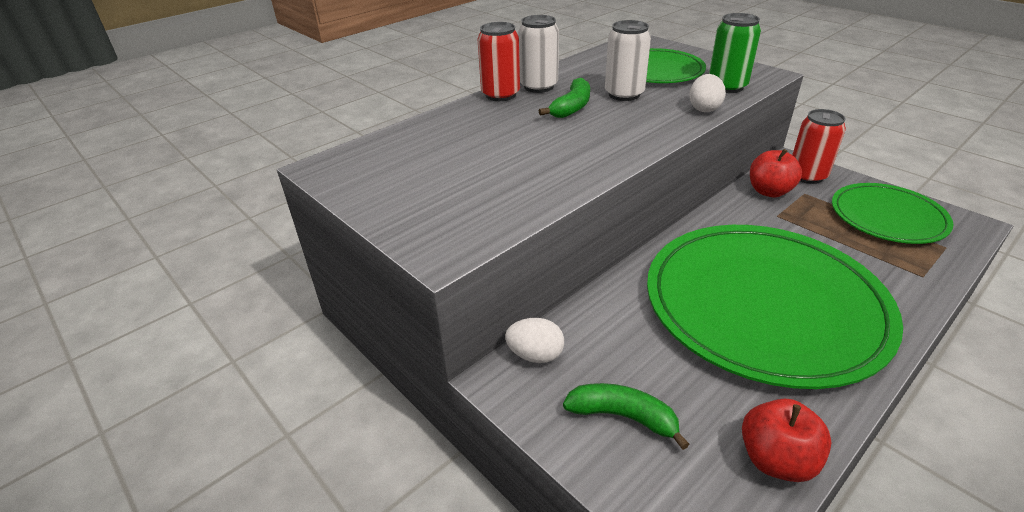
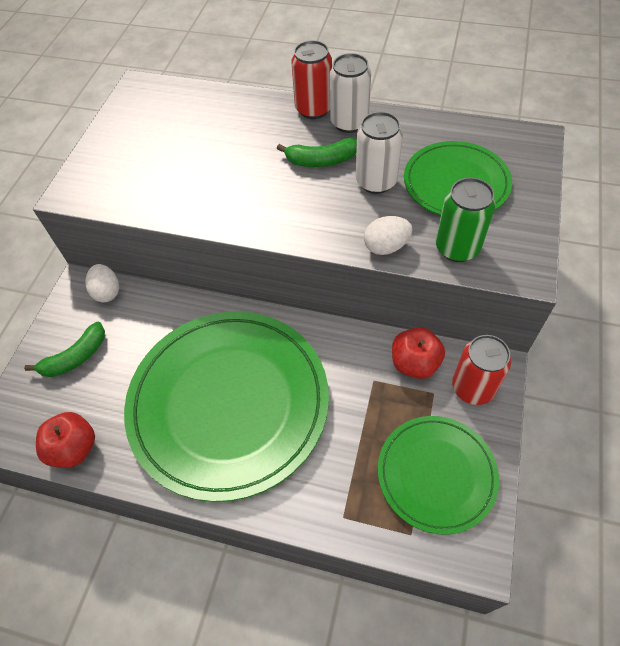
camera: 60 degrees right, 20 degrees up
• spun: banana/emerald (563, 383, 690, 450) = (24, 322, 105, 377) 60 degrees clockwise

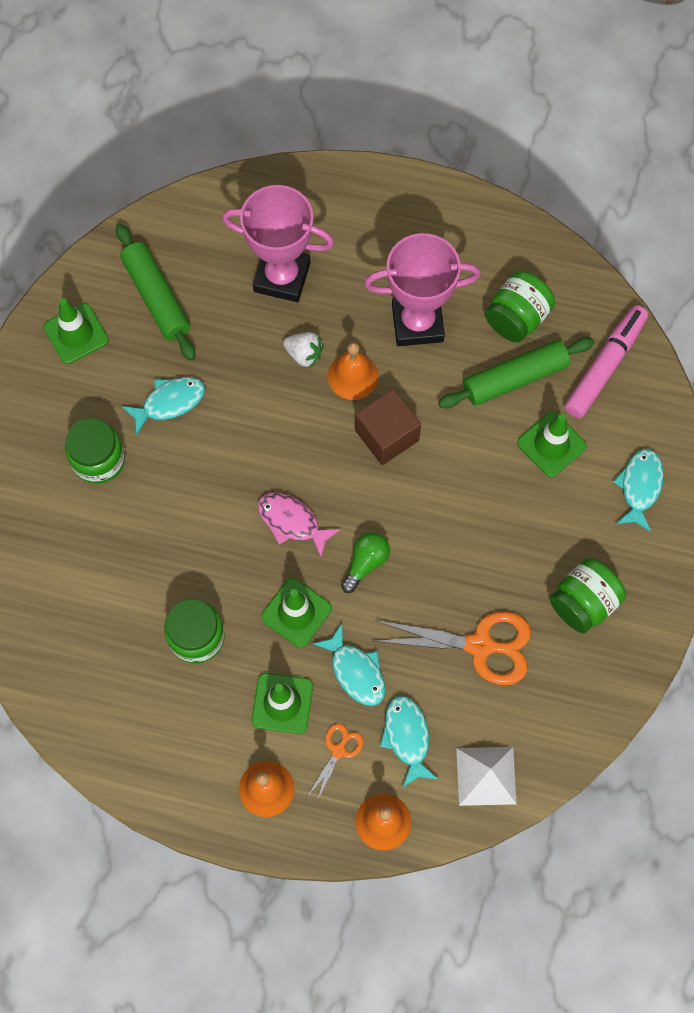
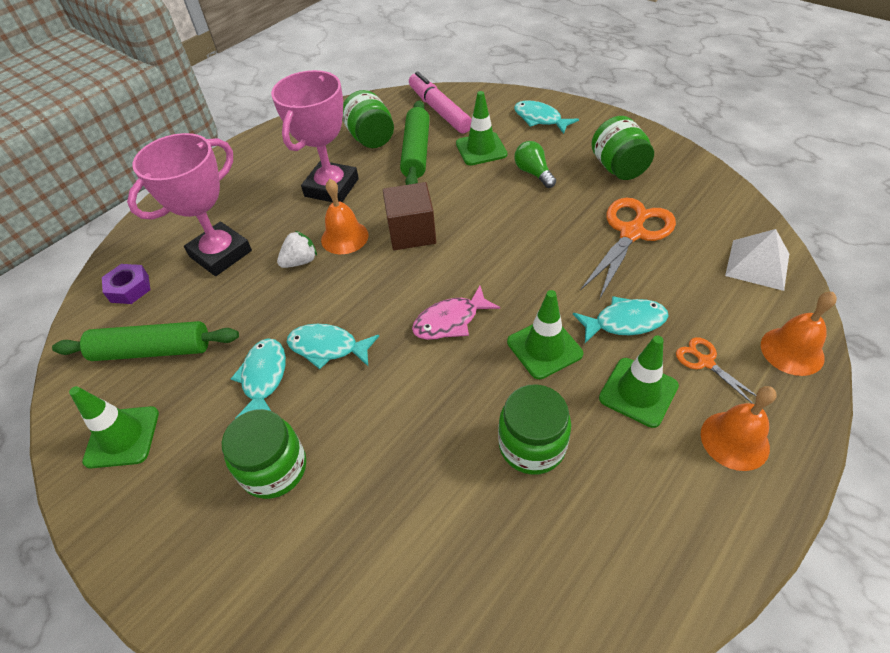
camera: 60 degrees left, 20 degrees down
• appeared: hex nut/purple (102, 264, 150, 304)
• relocated: lightbulb/emerald (341, 532, 390, 593) to (514, 141, 556, 188)
• relocated: fish/turquoise (380, 696, 438, 788) to (287, 324, 379, 369)

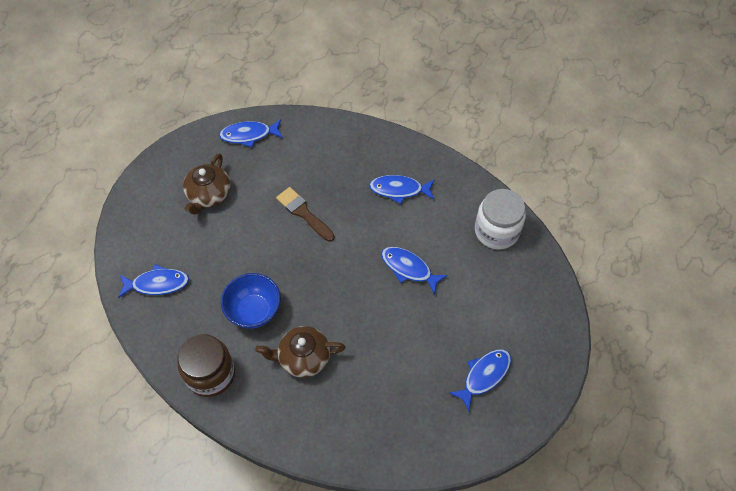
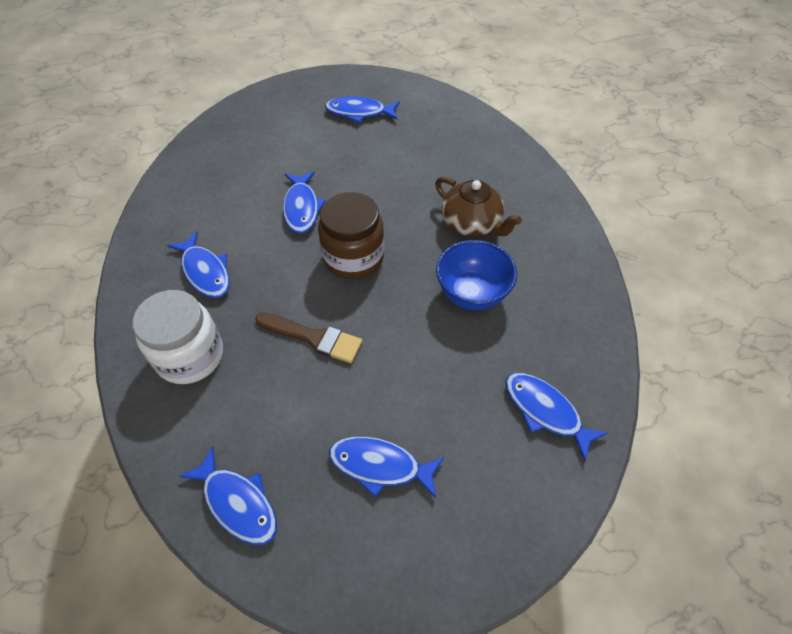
camera: 130 degrees left, 5 degrees down
• relocated: jam jar/dark brown (177, 334, 235, 397) to (318, 192, 384, 279)
• relocated: jam jar/snow-white (475, 189, 526, 250) to (132, 290, 223, 384)
• exchanged: teapot/dark brown (183, 153, 231, 215) to fish/blue (329, 437, 444, 498)
• spun: paint brush/dark brown (276, 187, 335, 242) = (255, 313, 362, 363) 75 degrees counterclockwise

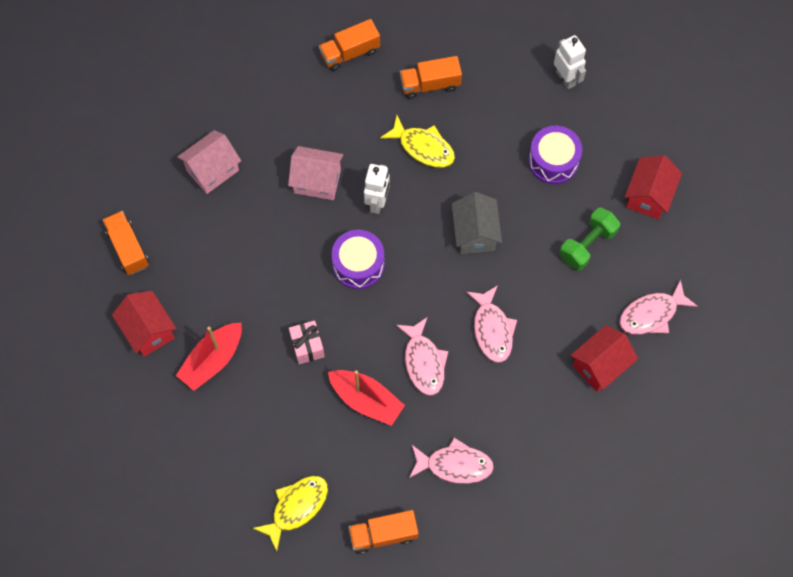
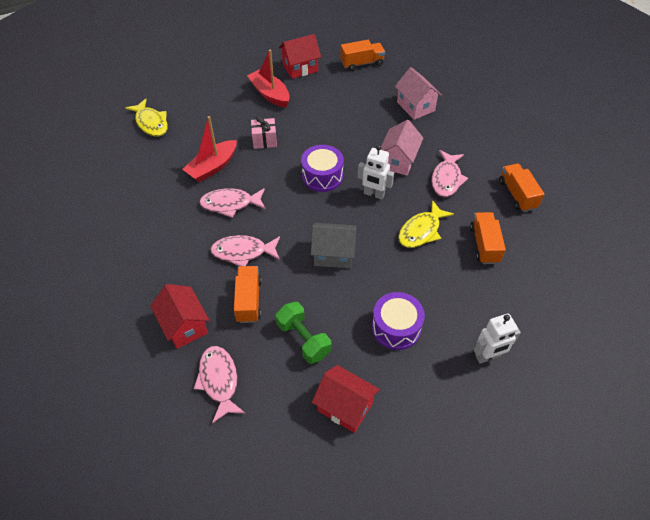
camera: 100 degrees right, 15 degrees down
• relocated: toy truck/bright orange (348, 510, 418, 554) to (234, 266, 262, 323)
• relocated: fish/rosy (409, 438, 494, 484) to (431, 150, 468, 197)

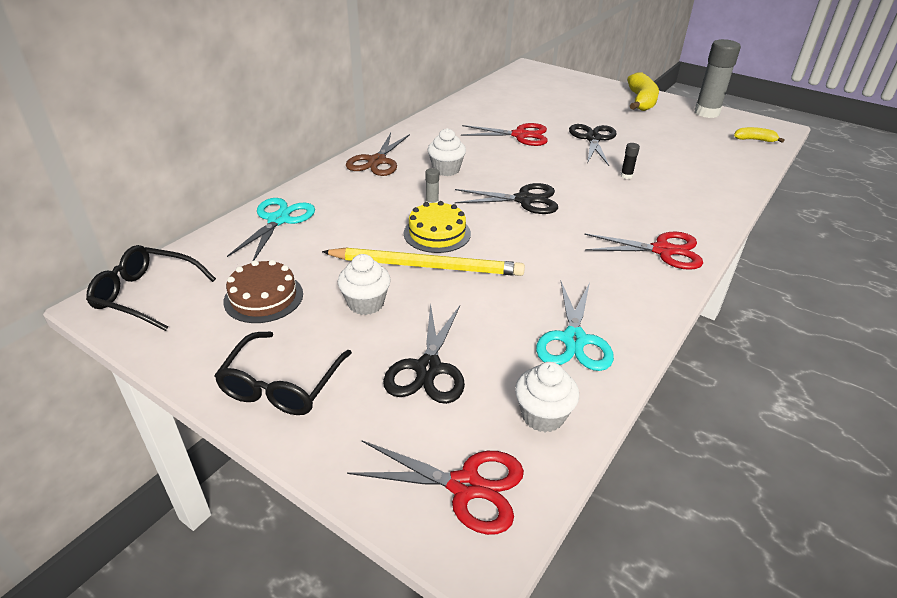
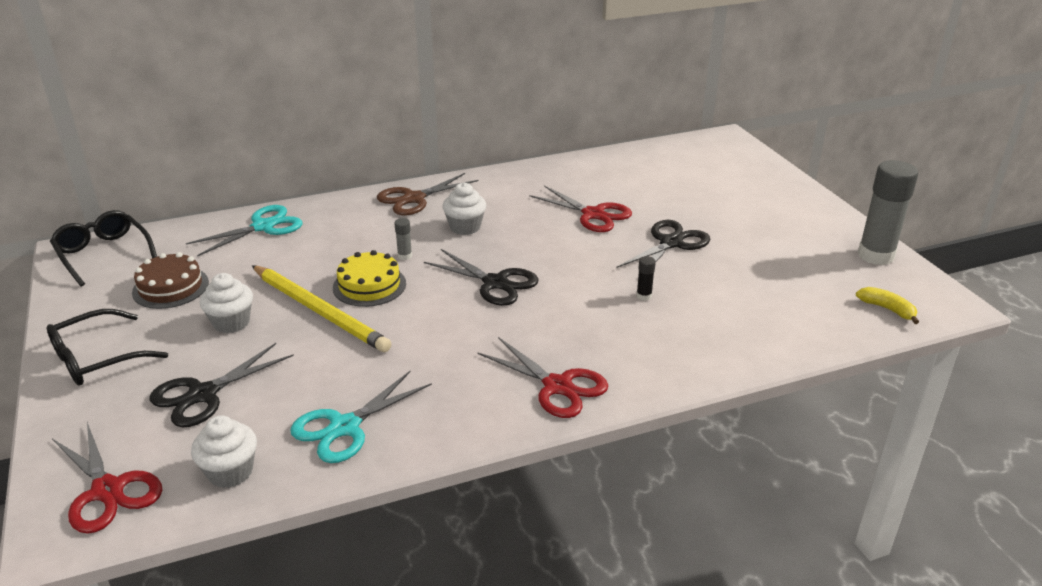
camera: 35 degrees right, 5 degrees down
• missing: banana/bright yellow (627, 72, 659, 111)

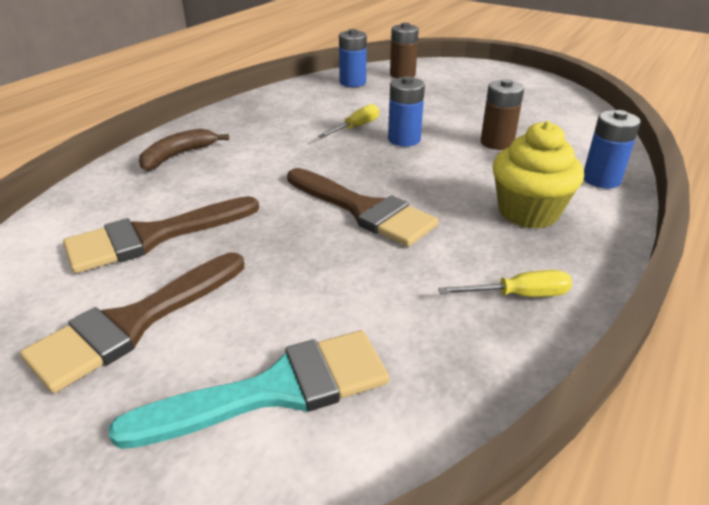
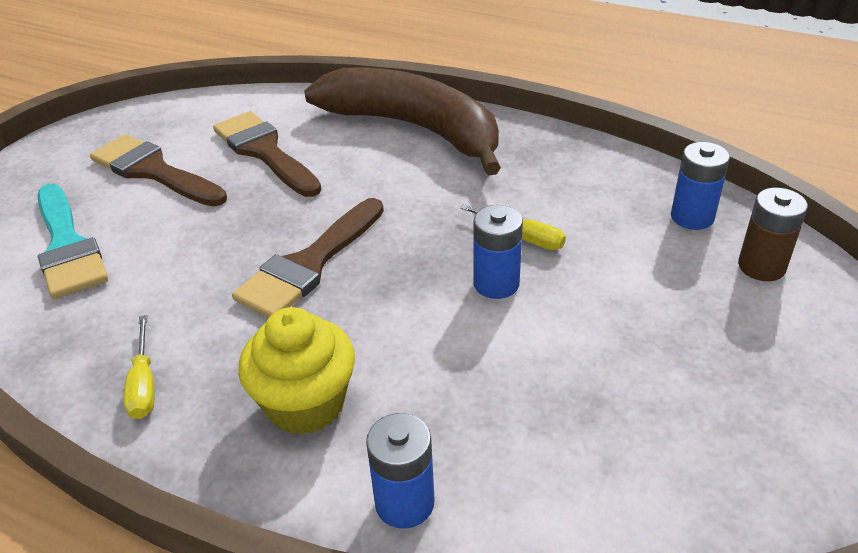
camera: 85 degrees right, 5 degrees up
• missing: AA battery/dark brown (481, 79, 524, 150)
• size: banana/dark brown (139, 129, 229, 171) = (304, 68, 501, 176) x2.33

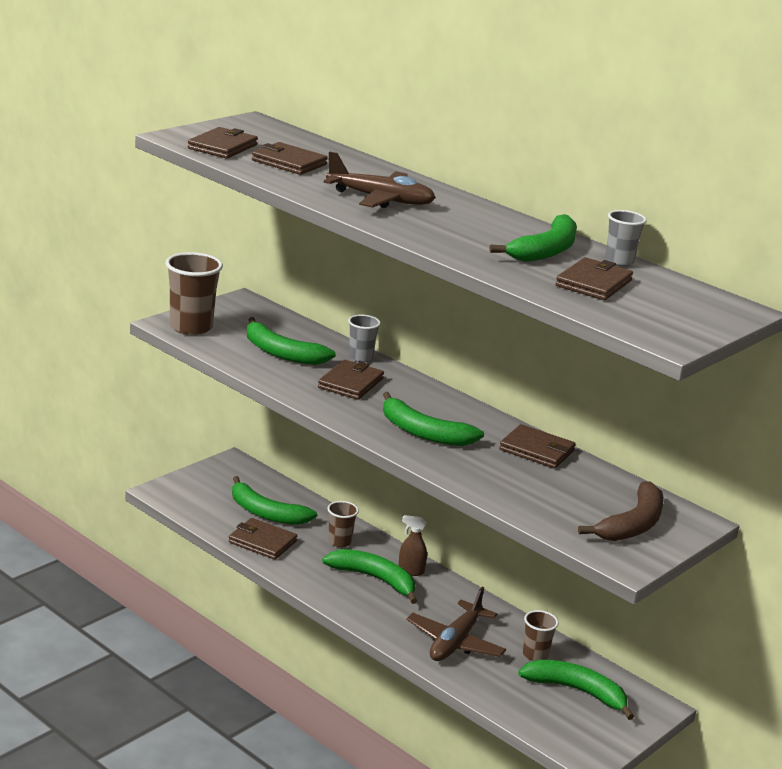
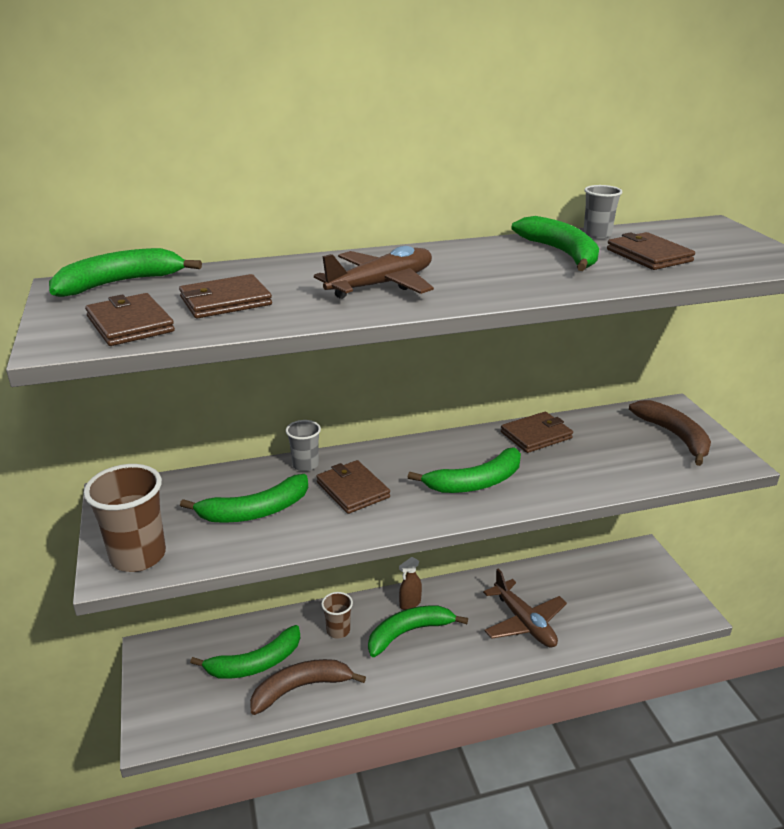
camera: 55 degrees left, 5 degrees up
• missing: tumbler/dark brown (523, 610, 559, 661)
• relocated: banana/emerald (518, 660, 634, 720) to (49, 248, 202, 297)
• exchanged: card wallet/dark brown (229, 518, 297, 560) to banana/dark brown (250, 659, 366, 715)

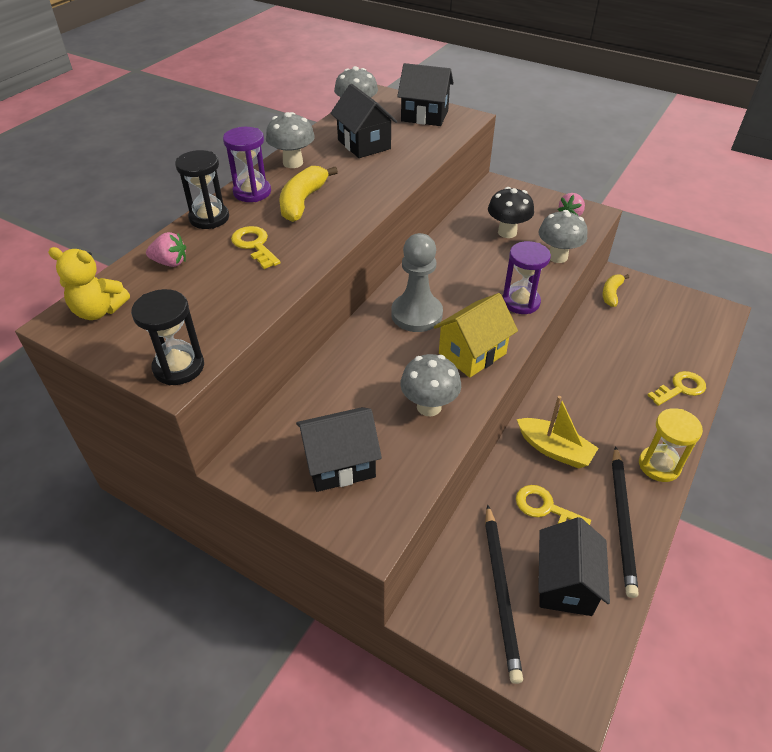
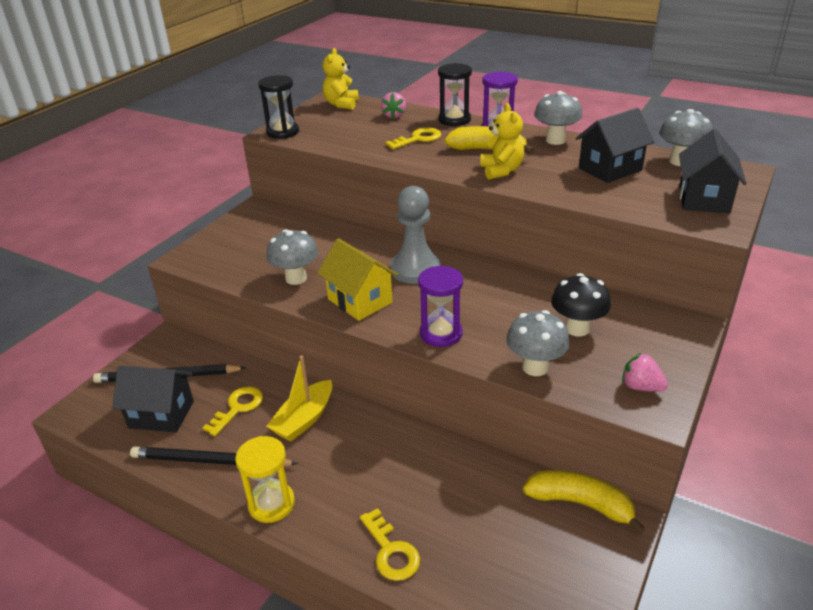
camera: 90 degrees right, 10 degrees down
• missing: toy house/black (296, 407, 382, 492)
• appeared: teddy/bright yellow (480, 103, 524, 180)
• size: banana/bright yellow (603, 274, 629, 307) = (523, 470, 646, 534) x1.52

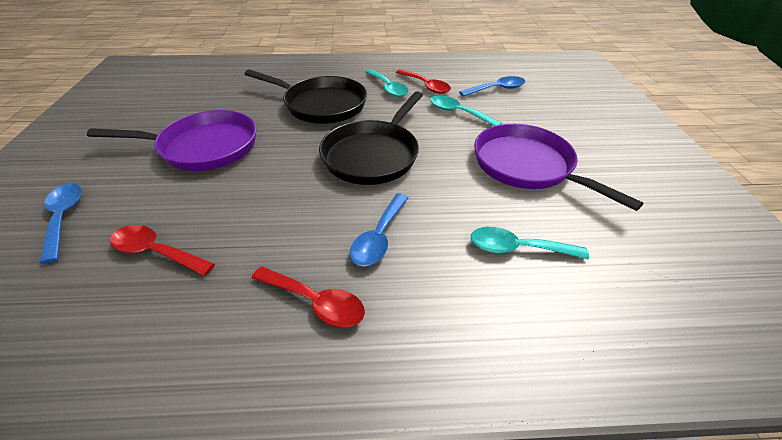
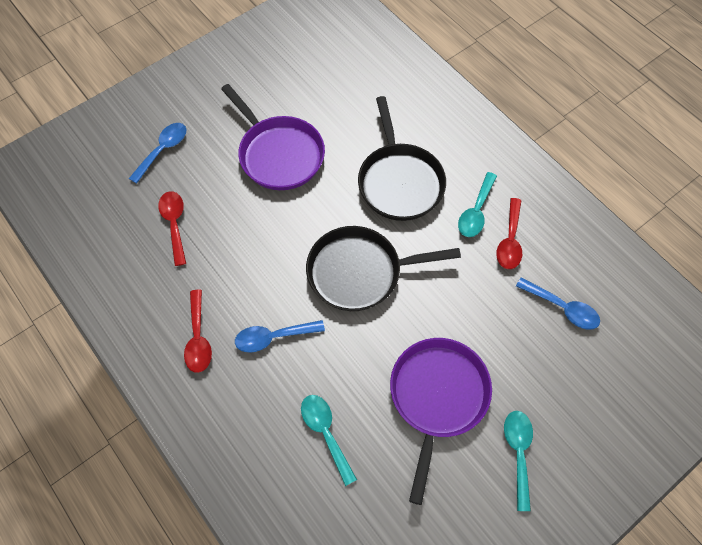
camera: 55 degrees right, 20 degrees up
• relocated: spoon/turquoise (430, 95, 502, 126) to (504, 411, 533, 511)

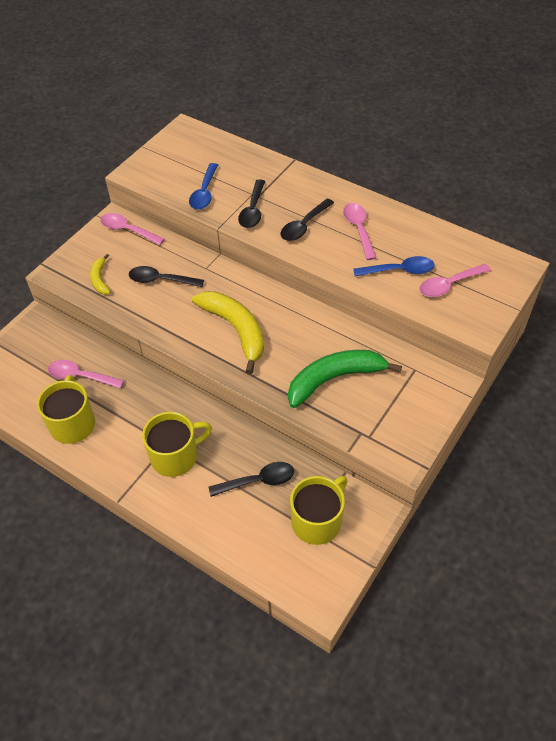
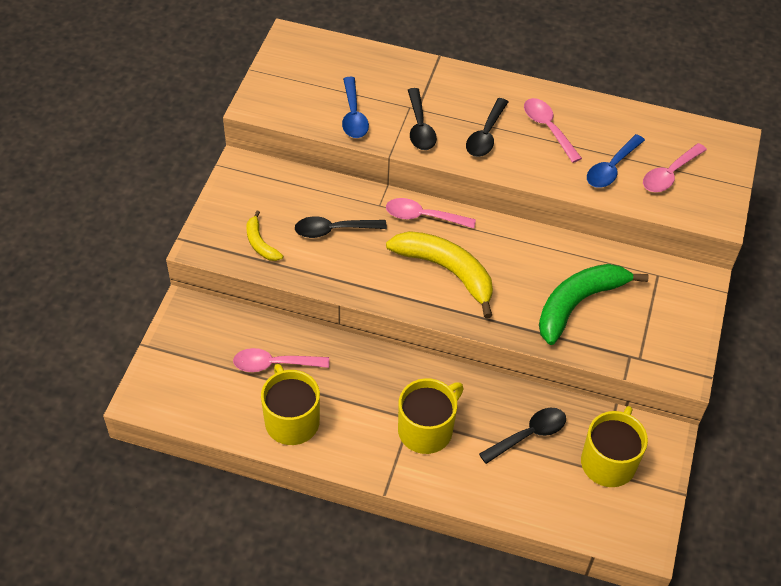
camera: 20 degrees left, 0 degrees up
• relocated: spoon/rosy (100, 213, 165, 245) to (386, 198, 476, 228)
• spun: spoon/blue (354, 256, 435, 276) = (587, 134, 645, 188) 150 degrees clockwise

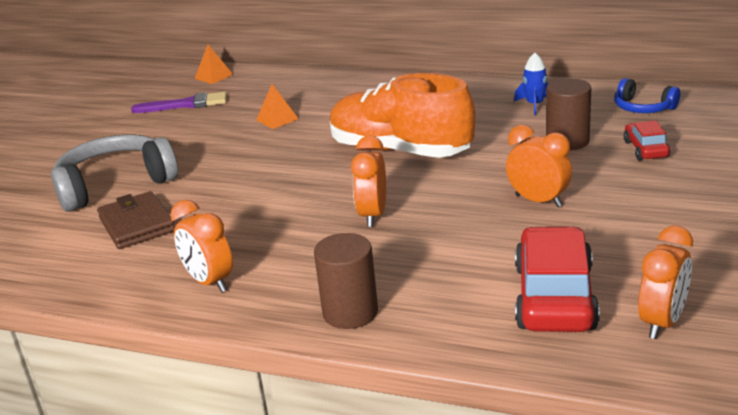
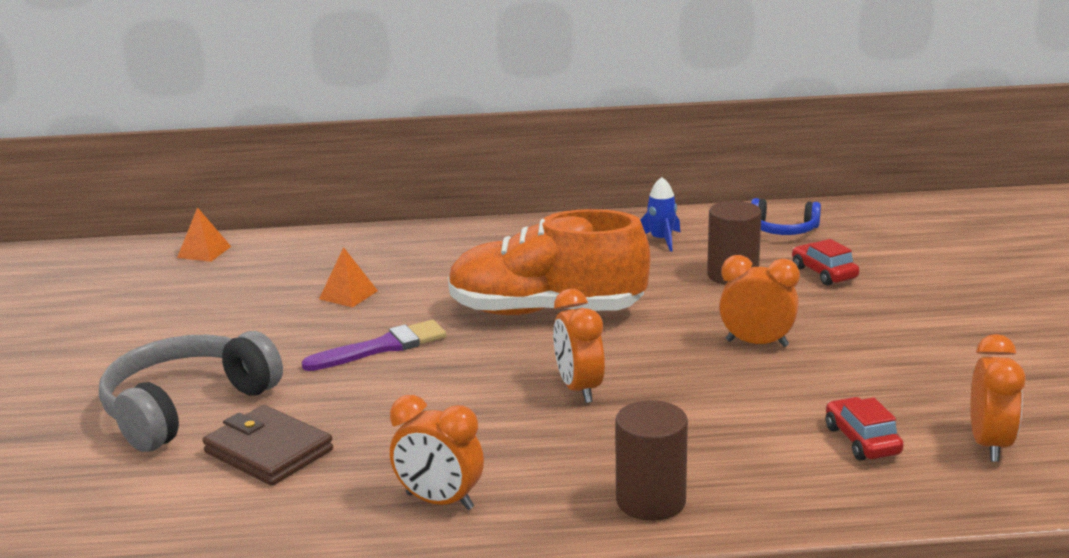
camera: 25 degrees left, 5 degrees down
• relocated: paint brush/purple (131, 92, 227, 113) to (302, 320, 447, 371)
• size: car/red (515, 226, 600, 332) = (826, 397, 904, 460) x0.53

